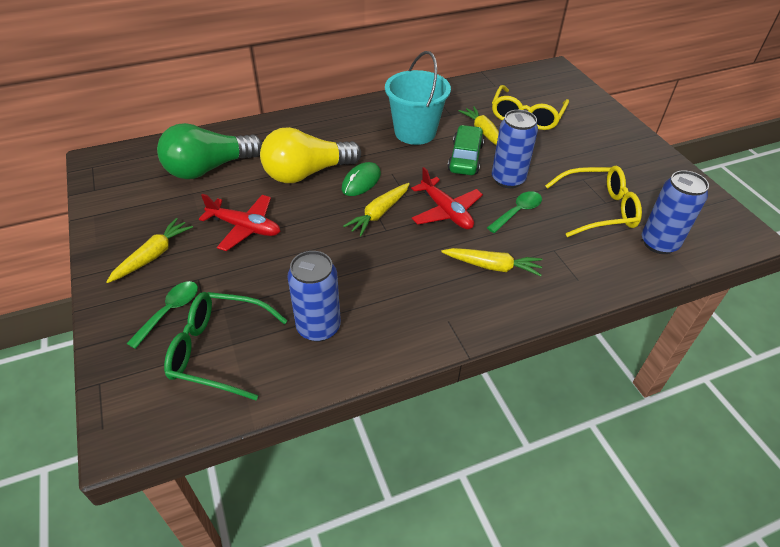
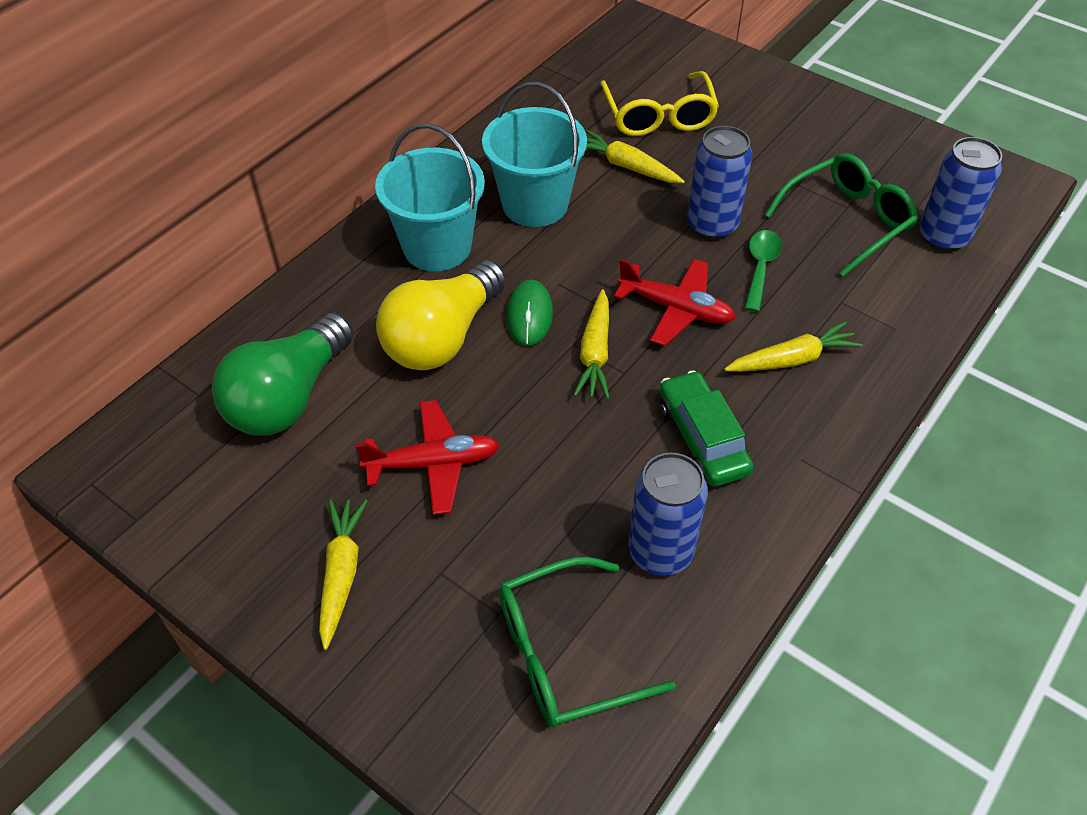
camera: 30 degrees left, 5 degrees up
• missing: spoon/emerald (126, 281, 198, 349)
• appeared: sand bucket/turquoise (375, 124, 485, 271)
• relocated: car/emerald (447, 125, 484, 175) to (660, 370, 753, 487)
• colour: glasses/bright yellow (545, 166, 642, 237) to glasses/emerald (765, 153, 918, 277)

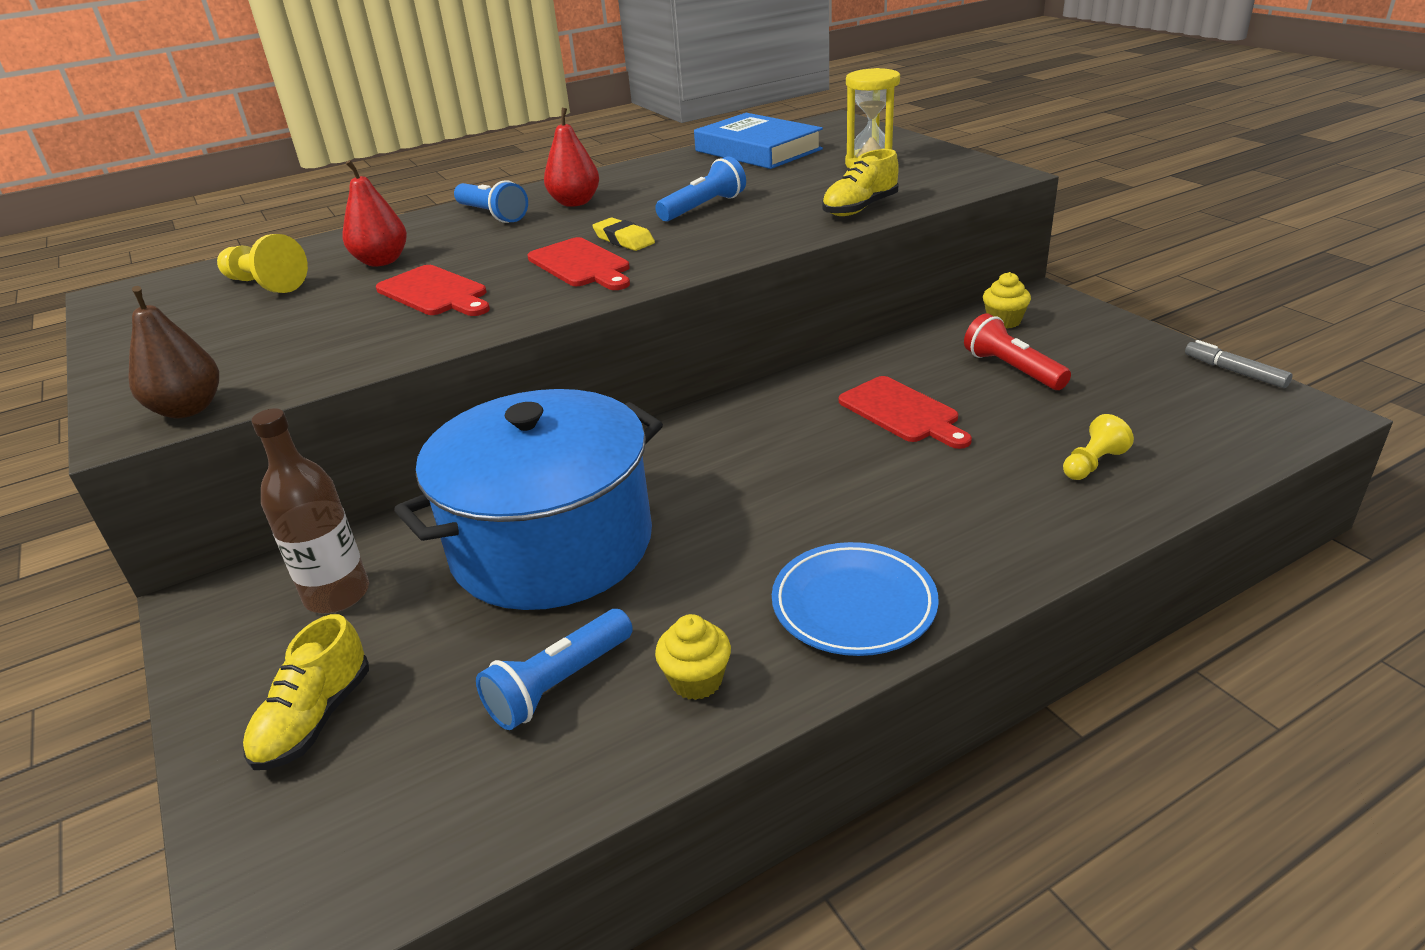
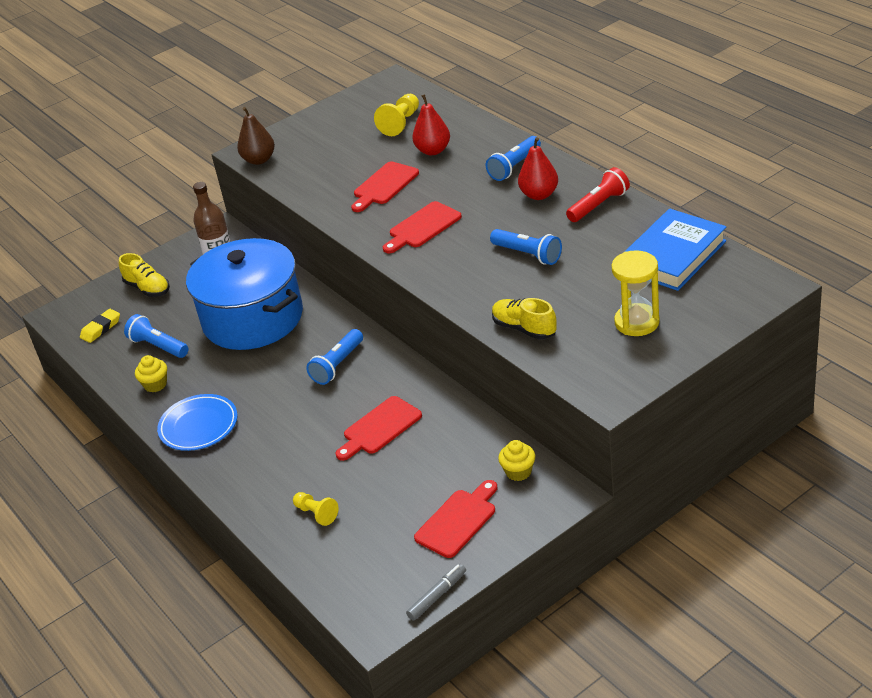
camera: 85 degrees right, 5 degrees up
• appeared: torch/blue (306, 329, 363, 385)
• appeared: bread board/red (414, 480, 497, 558)
• relocated: gum eraser/bright yellow (592, 218, 655, 251) to (80, 309, 120, 343)
• relocated: torch/red (964, 313, 1071, 390) to (566, 167, 630, 222)
• spun: shoe/bright yellow (243, 614, 369, 770) = (119, 253, 170, 297) 150 degrees counterclockwise

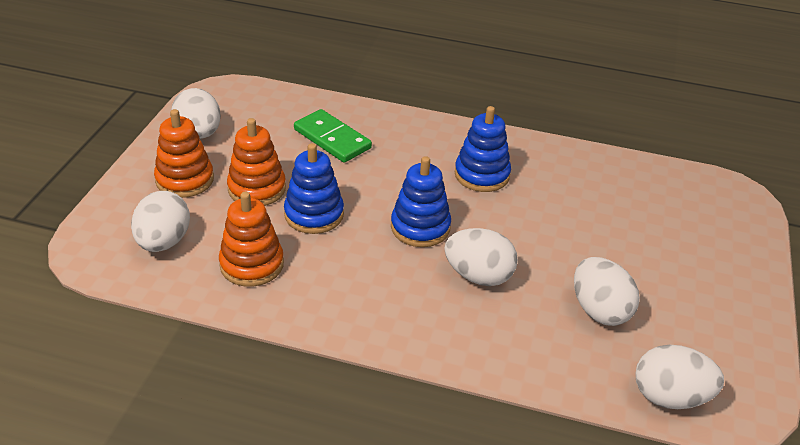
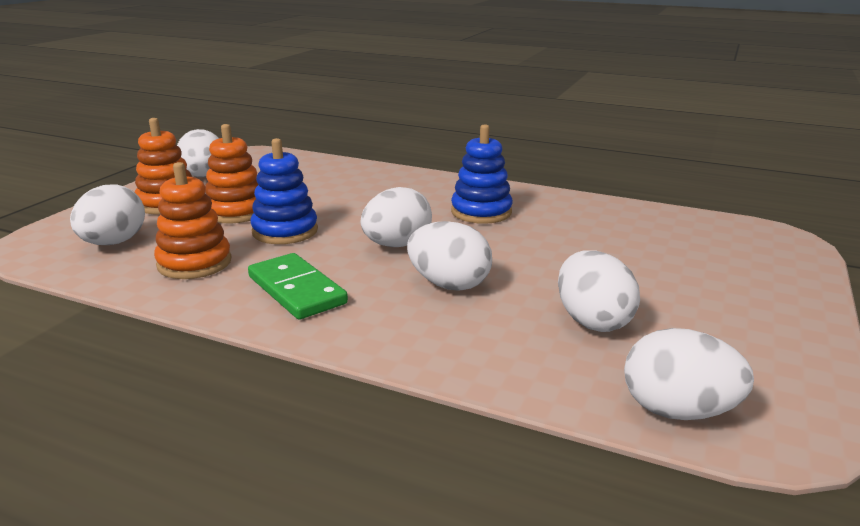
camera: 10 degrees right, 15 degrees down
• relocated: domino piece/emerald (294, 109, 372, 163) to (248, 253, 348, 319)
• exchanged: stacking toy/blue (391, 156, 451, 247) to toy egg/snow-white (361, 187, 432, 247)

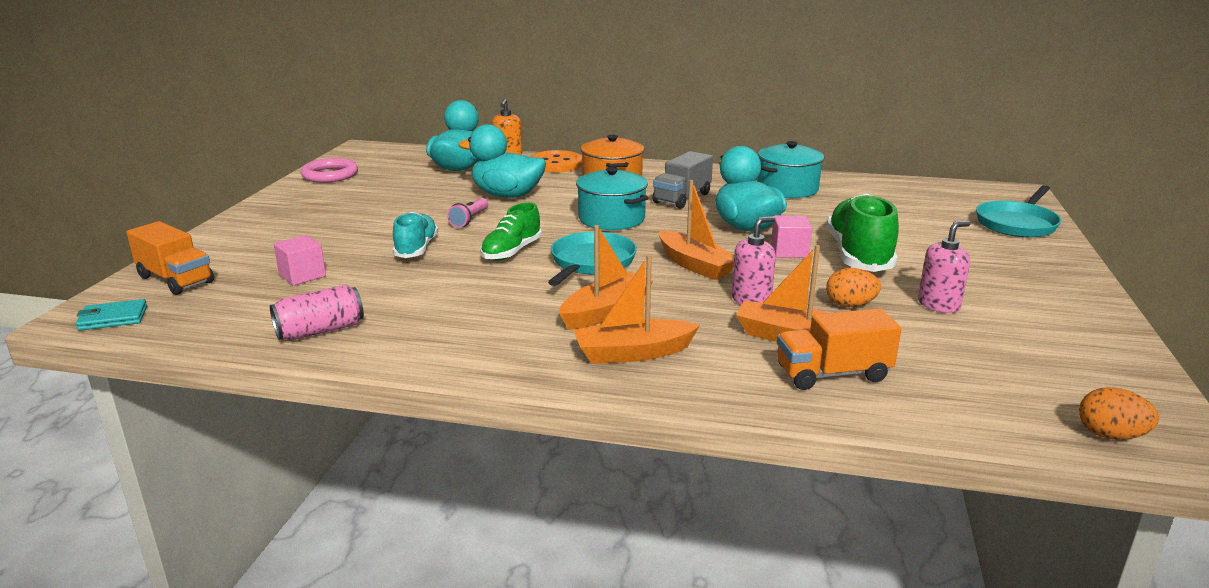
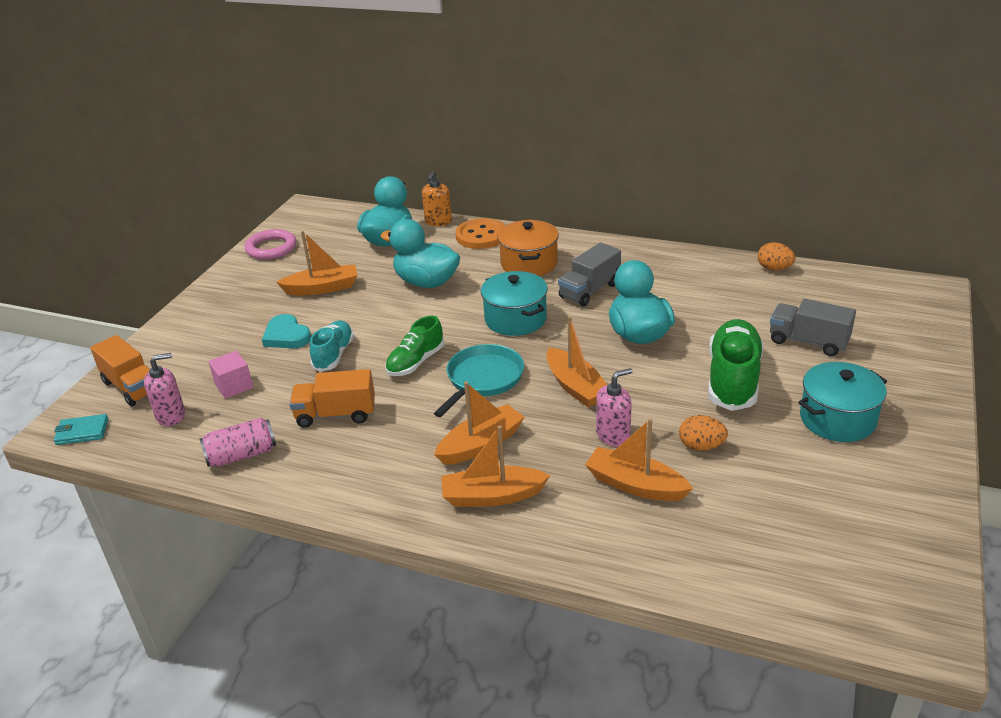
camera: 10 degrees right, 10 degrees up
• missing: torch/rosy (447, 198, 488, 228)
• missing: solid cube/rosy (771, 215, 812, 258)
• missing: skillet/turquoise (976, 185, 1061, 237)
• appeared: heart/turquoise (262, 314, 311, 348)
• appeared: boat/bright orange (276, 231, 358, 295)
• appeared: toy truck/grey (770, 299, 856, 356)
• relocated: stockpot/turquoise (757, 141, 824, 198) to (798, 362, 887, 442)
• relocated: toy truck/bright orange (777, 308, 901, 390) to (289, 369, 375, 428)
• relocated: soap dispenser/rosy (918, 220, 971, 313) to (144, 353, 185, 426)
• relocated: toy egg/bright orange (1079, 387, 1159, 440) to (757, 242, 796, 270)

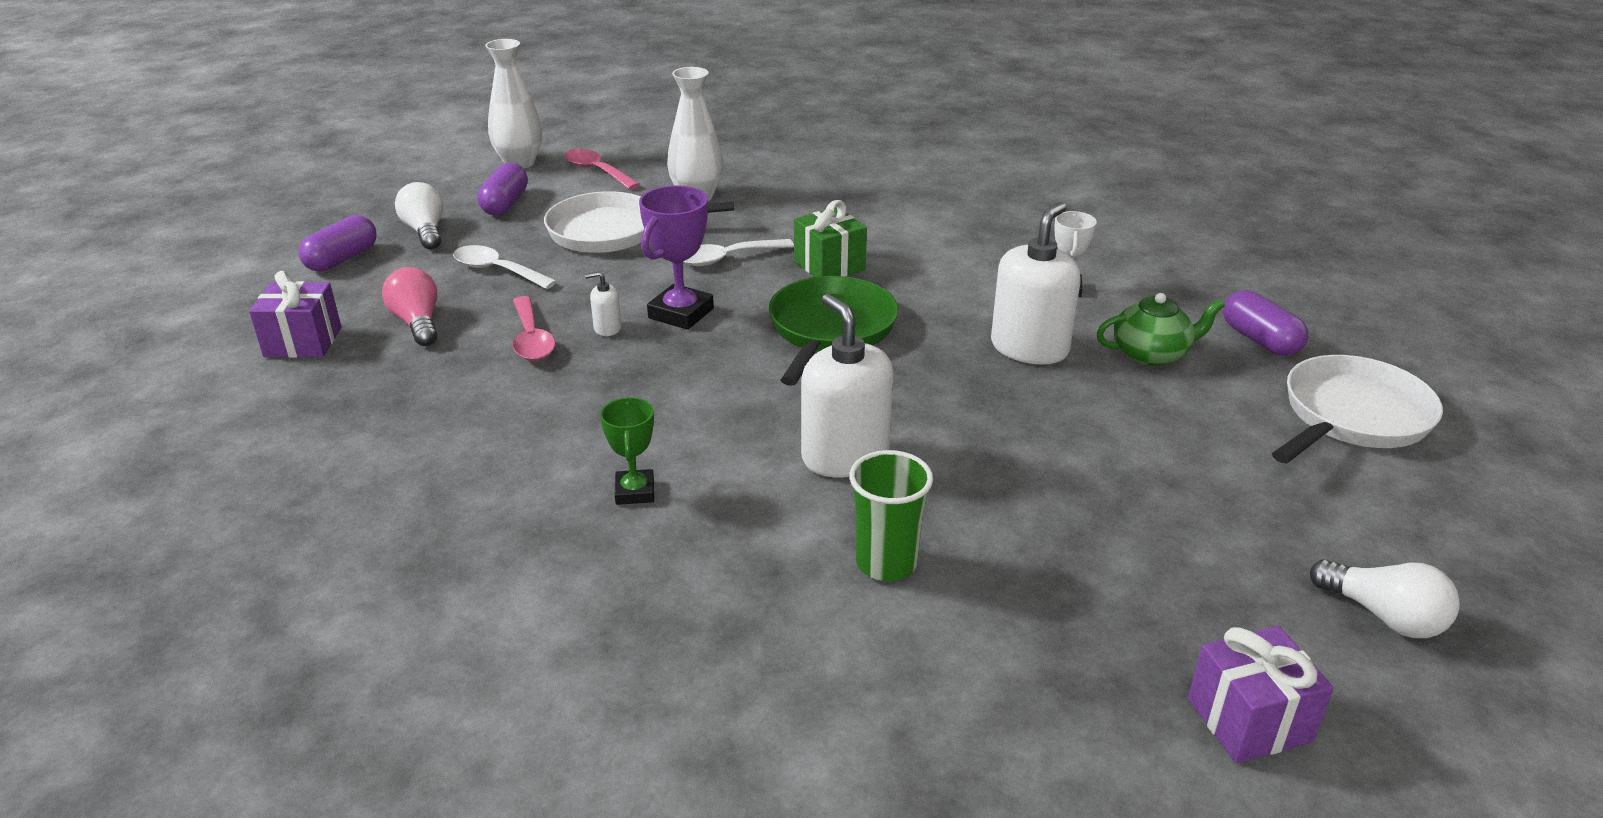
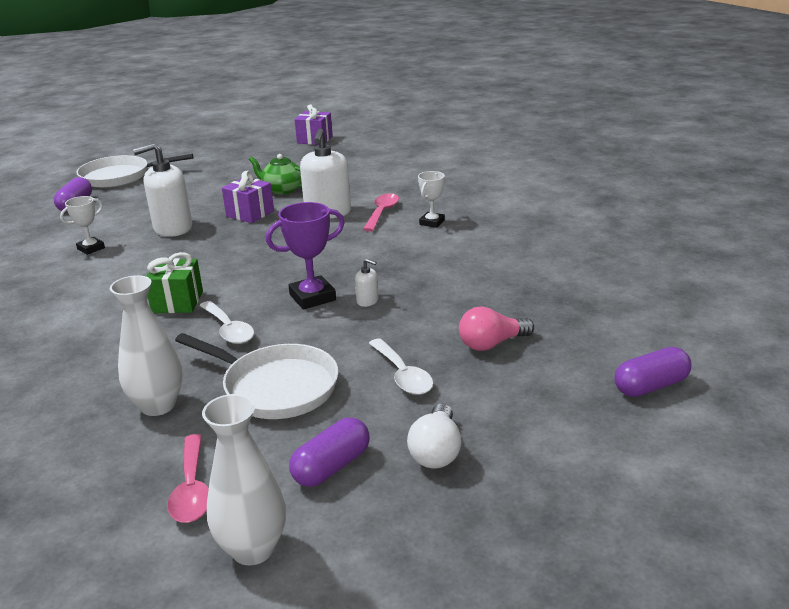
camera: 145 degrees left, 5 degrees down
• missing: skillet/emerald (769, 276, 899, 386)
• missing: tumbler/emerald (849, 450, 933, 581)
• missing: lightbulb/snow-white (1310, 559, 1460, 638)
• relocated: wrapped gift/purple (249, 271, 341, 358) to (222, 170, 274, 223)
• relocated: pill shape/purple (299, 215, 377, 272) to (614, 347, 691, 397)
• relocated: spoon/rosy (513, 296, 555, 361) to (363, 193, 399, 232)
• relocated: teapot/emerald (1096, 293, 1225, 366) to (249, 154, 302, 194)
• colour: prize cup/emerald (600, 397, 654, 505) to prize cup/snow-white (418, 171, 445, 228)
• spun: lightbulb/rosy (382, 267, 437, 346) = (459, 306, 534, 351) 60 degrees clockwise
• spun: spoon/snow-white (683, 239, 794, 266) = (199, 301, 254, 344) 45 degrees clockwise

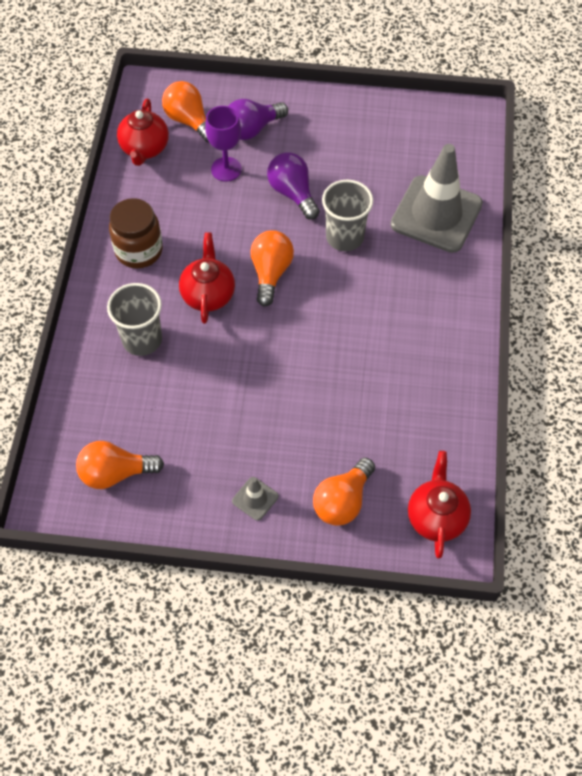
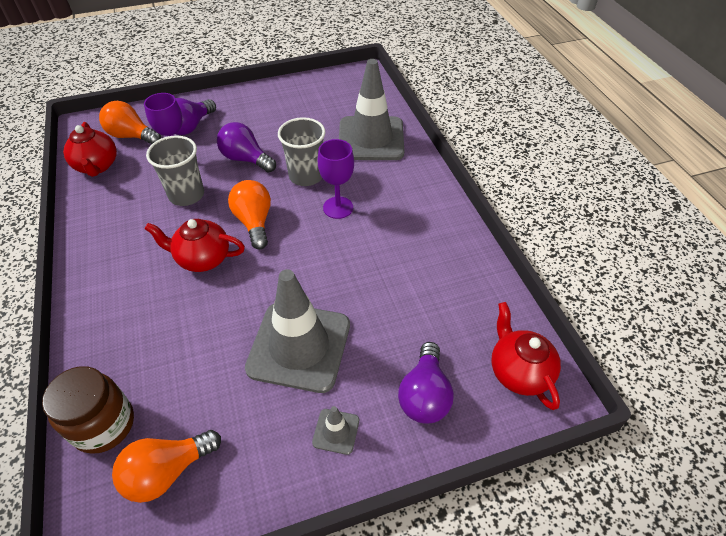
camera: 25 degrees left, 10 degrees down
• appeared: traffic cone/grey (245, 269, 350, 393)
• appeared: wine glass/purple (318, 139, 354, 219)
• relocated: tumbler/grey (107, 283, 162, 356) to (146, 136, 204, 206)
• relocated: jam jar/dark brown (109, 198, 163, 268) to (42, 366, 134, 454)
• colour: lightbulb/bright orange (313, 457, 375, 526) to lightbulb/purple (398, 342, 454, 424)
• spun: teapot/red (179, 233, 235, 324) = (145, 219, 245, 272) 60 degrees counterclockwise

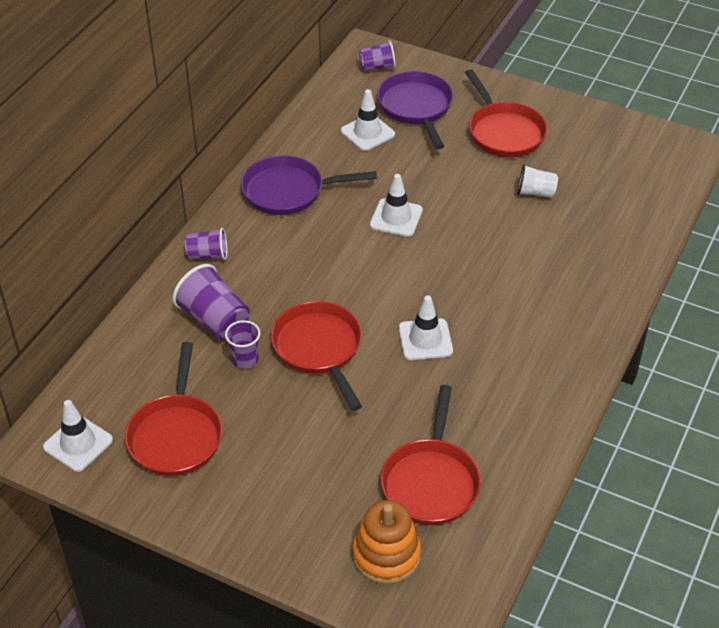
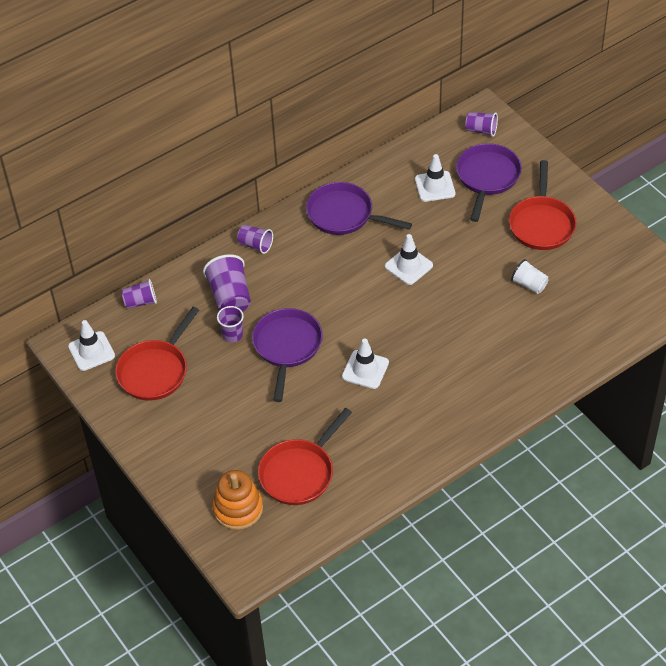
camera: 30 degrees right, 5 degrees up
• appeared: tumbler/purple (121, 279, 157, 309)
• colour: skillet/red (271, 301, 362, 411) to skillet/purple (252, 308, 323, 402)

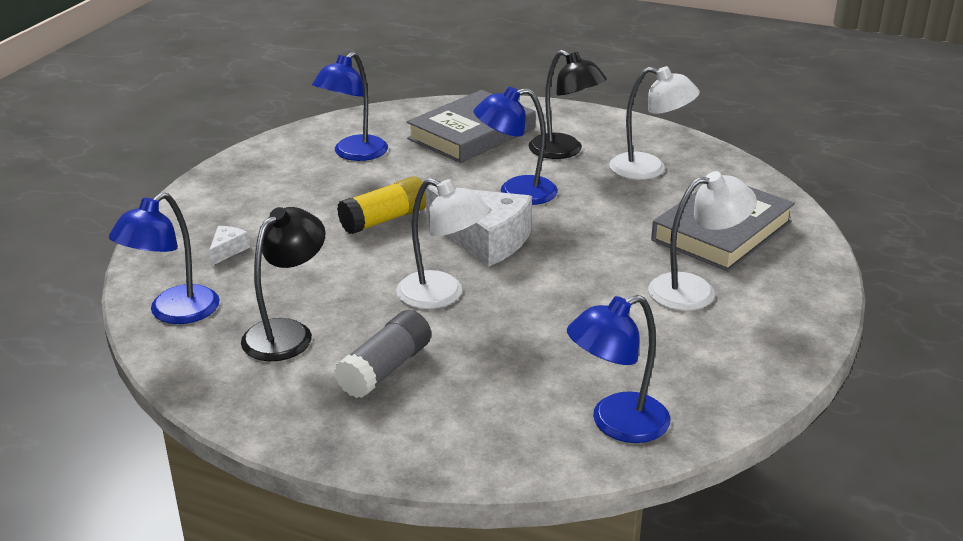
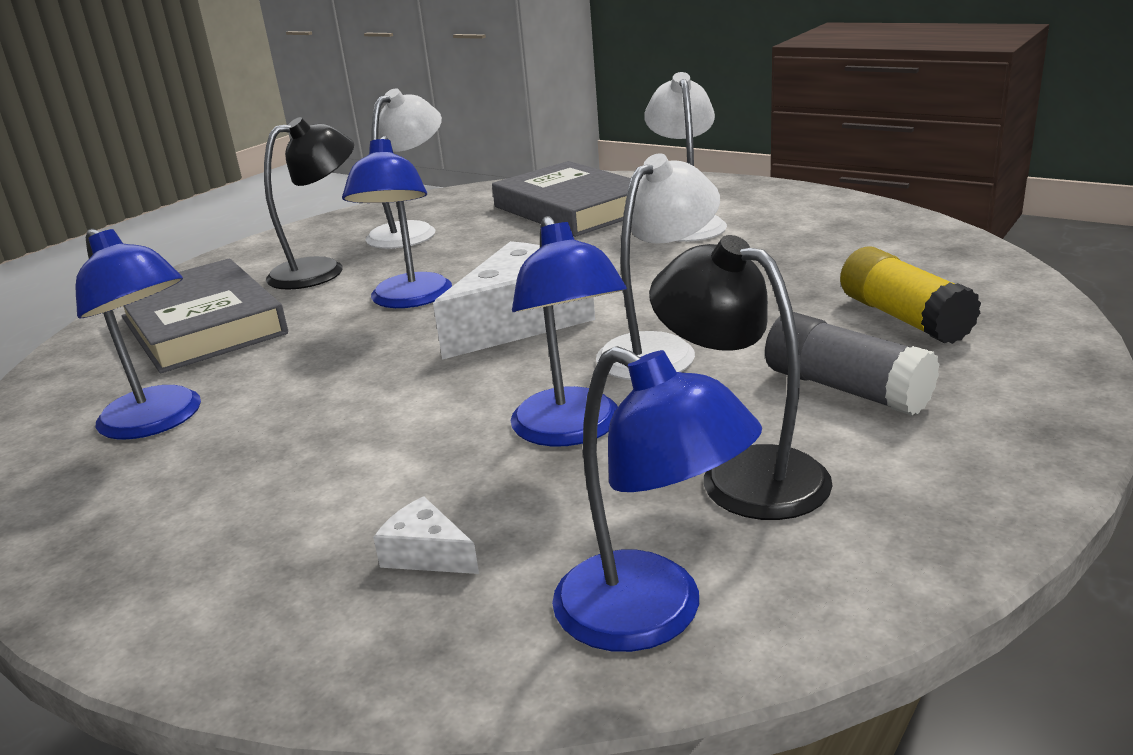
camera: 75 degrees left, 5 degrees down
• relocated: glue stick/bright yellow (337, 176, 426, 234) to (840, 246, 981, 344)
• relocated: desk lamp/blue (567, 295, 670, 443) to (510, 216, 627, 447)

